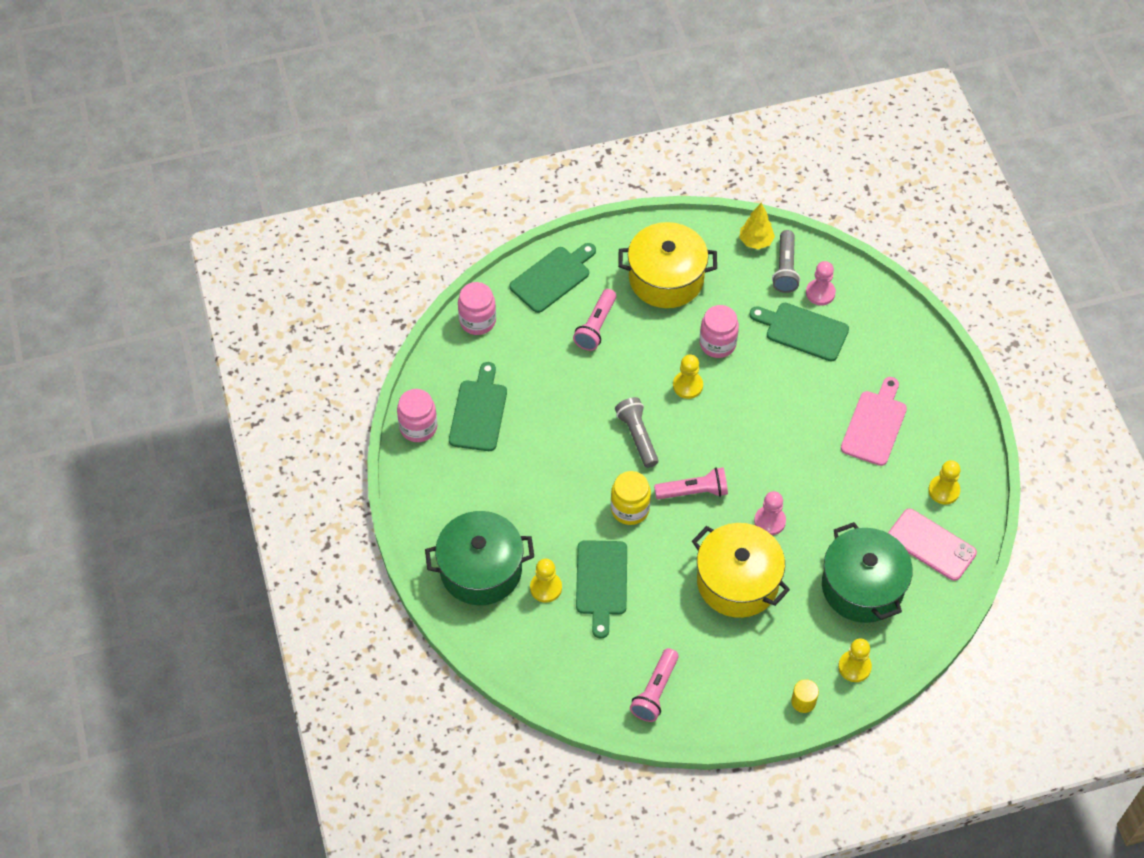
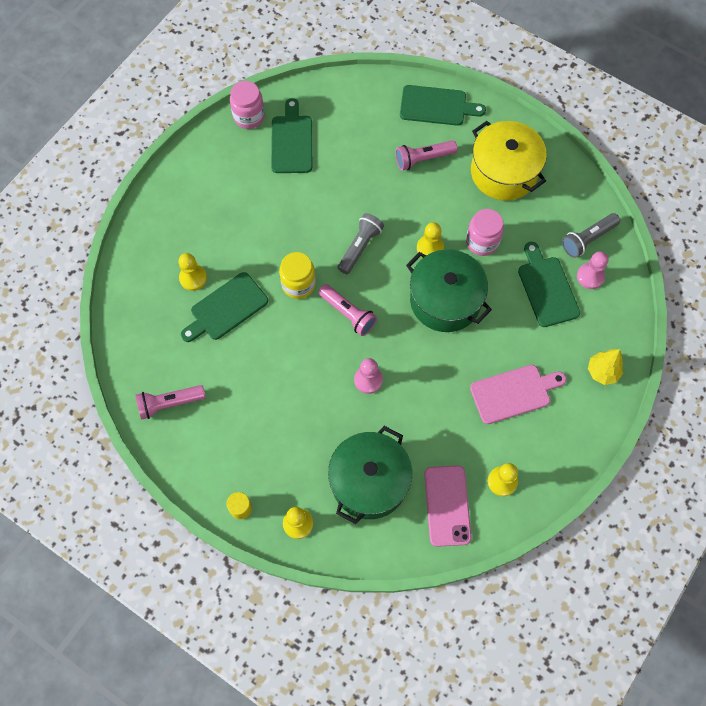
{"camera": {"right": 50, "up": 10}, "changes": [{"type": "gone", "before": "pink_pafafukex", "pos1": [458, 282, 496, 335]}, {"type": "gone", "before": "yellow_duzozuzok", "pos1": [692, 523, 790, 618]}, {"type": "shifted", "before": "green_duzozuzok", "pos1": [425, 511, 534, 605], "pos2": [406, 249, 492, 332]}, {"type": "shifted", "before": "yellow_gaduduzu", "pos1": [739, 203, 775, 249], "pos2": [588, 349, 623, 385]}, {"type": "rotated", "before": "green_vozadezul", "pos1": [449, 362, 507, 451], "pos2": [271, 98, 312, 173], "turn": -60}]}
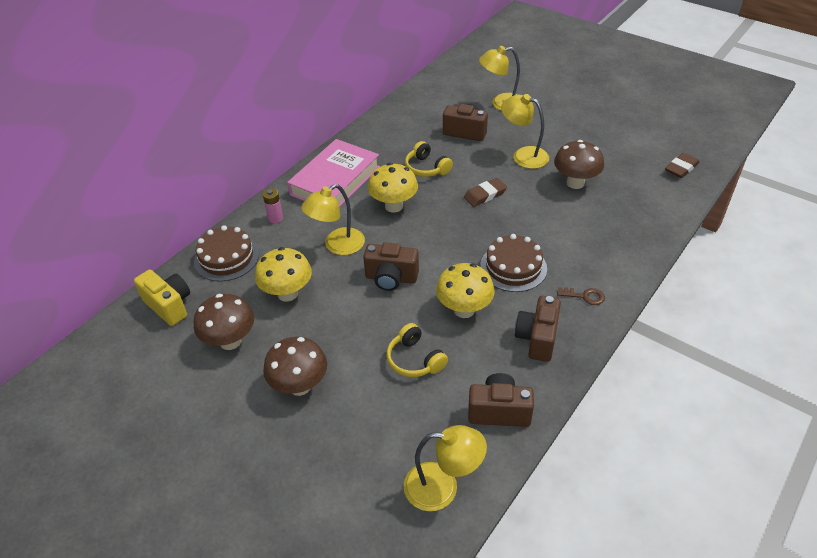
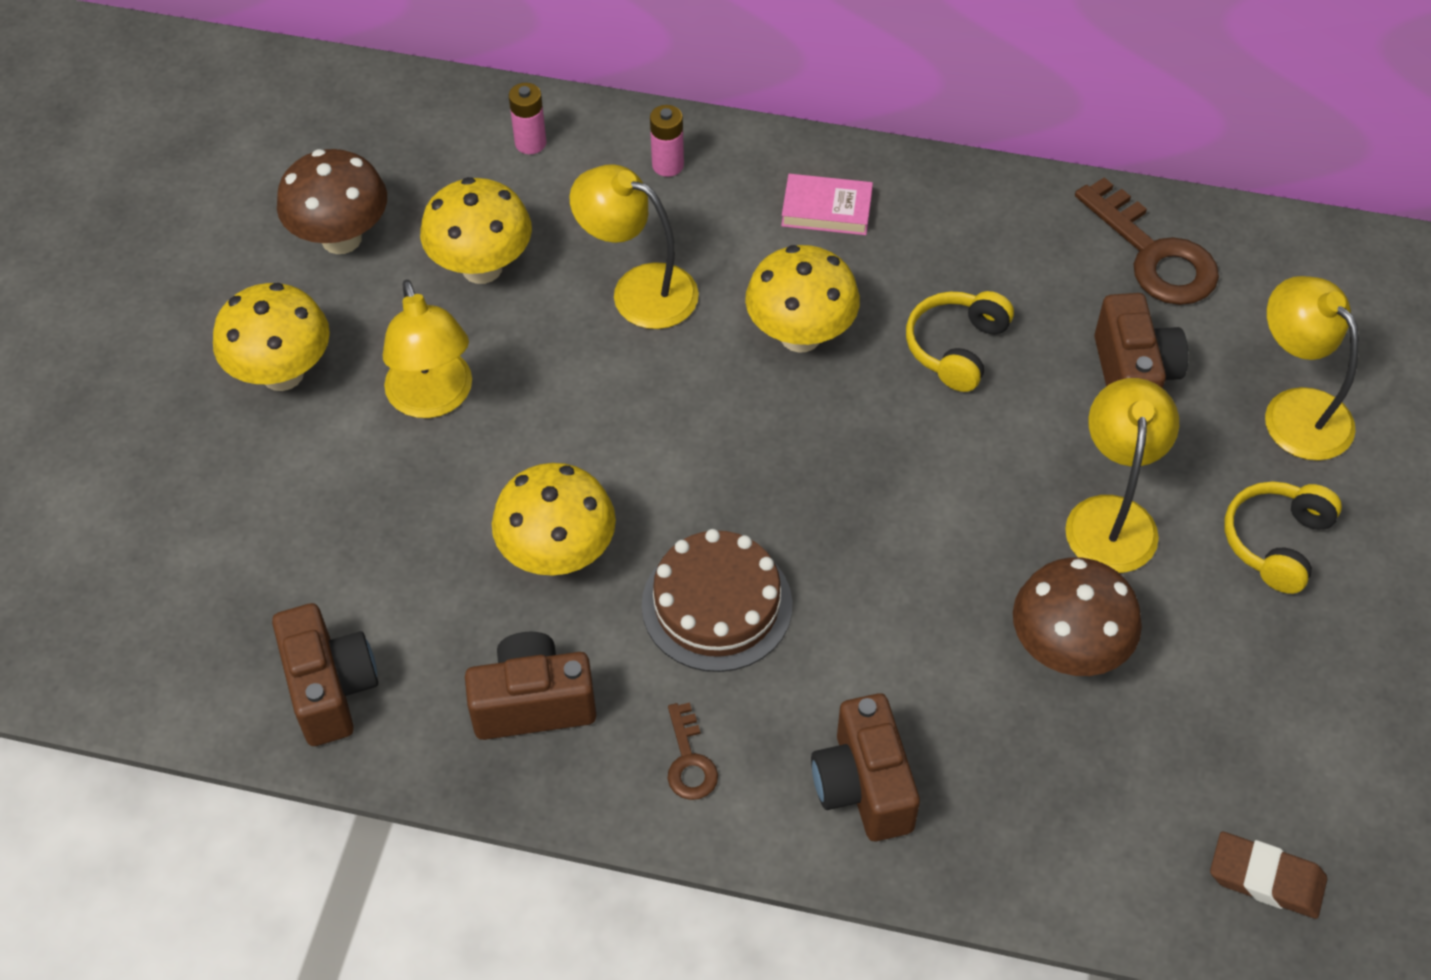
{"camera": {"right": 65, "up": 10}, "changes": [{"type": "gone", "before": "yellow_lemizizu", "pos1": [134, 270, 190, 326]}, {"type": "gone", "before": "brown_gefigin", "pos1": [464, 178, 507, 207]}, {"type": "new", "after": "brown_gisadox", "pos2": [1075, 177, 1219, 305]}, {"type": "shifted", "before": "brown_lemizizu", "pos1": [363, 242, 419, 291], "pos2": [811, 693, 920, 841]}, {"type": "shifted", "before": "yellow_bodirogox", "pos1": [387, 323, 448, 377], "pos2": [1224, 481, 1342, 594]}, {"type": "shifted", "before": "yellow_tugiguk", "pos1": [404, 425, 487, 511], "pos2": [383, 280, 472, 418]}, {"type": "swapped", "before": "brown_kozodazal", "after": "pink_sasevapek", "pos1": [194, 225, 259, 282], "pos2": [509, 83, 546, 154]}, {"type": "repainted", "before": "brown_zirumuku", "after": "yellow_zirumuku", "pos1": [263, 337, 327, 396], "pos2": [213, 283, 330, 391]}, {"type": "scaled", "before": "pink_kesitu", "pos1": [287, 139, 380, 207], "pos2": [781, 174, 873, 235], "scale": 0.46}]}
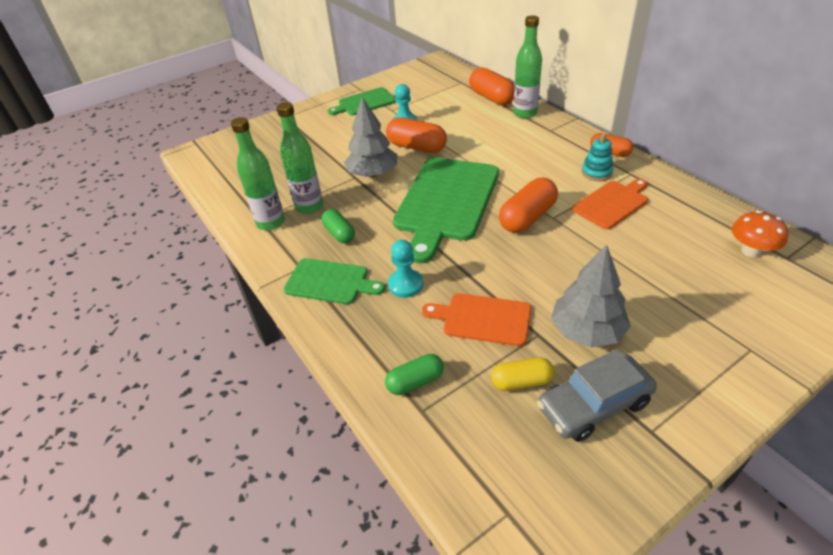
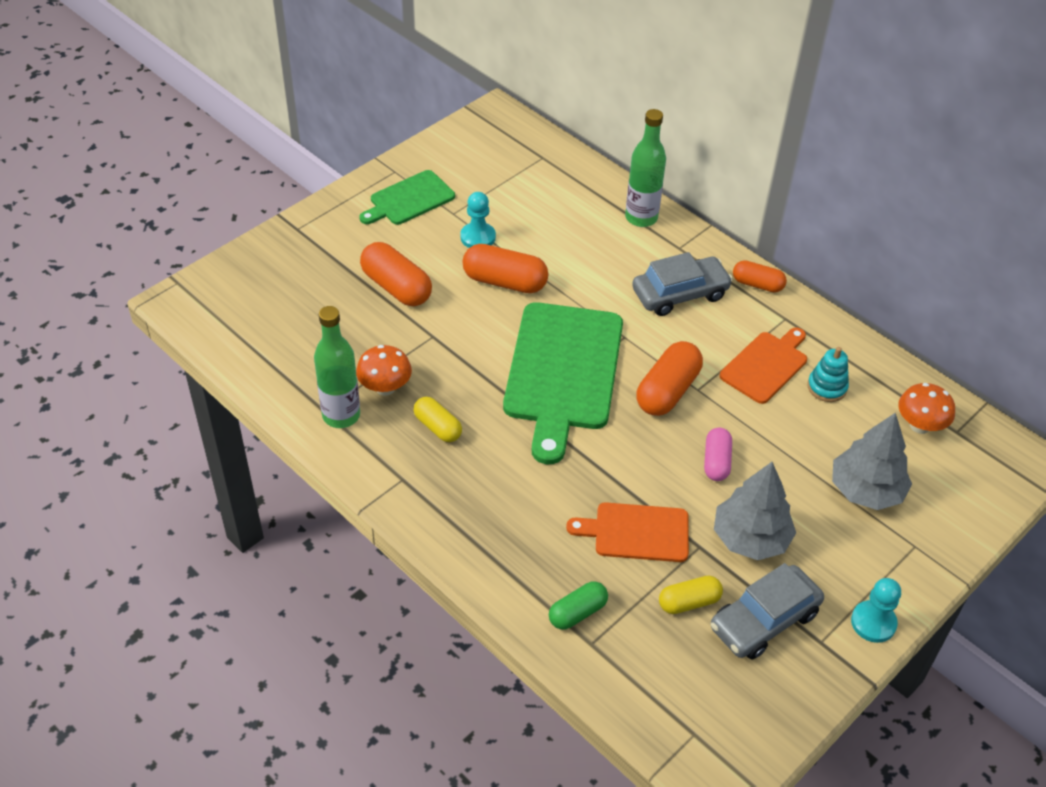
{"camera": {"right": -15, "up": 5}, "changes": [{"type": "gone", "before": "green_vozadezul", "pos1": [283, 258, 385, 304]}, {"type": "new", "after": "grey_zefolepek", "pos2": [632, 252, 733, 316]}, {"type": "new", "after": "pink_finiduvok", "pos2": [704, 427, 732, 481]}, {"type": "shifted", "before": "grey_gaduduzu", "pos1": [344, 97, 397, 177], "pos2": [832, 412, 912, 510]}, {"type": "shifted", "before": "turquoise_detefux", "pos1": [388, 240, 423, 298], "pos2": [851, 578, 901, 643]}, {"type": "shifted", "before": "orange_finiduvok", "pos1": [469, 67, 514, 105], "pos2": [360, 242, 432, 306]}, {"type": "shifted", "before": "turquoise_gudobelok", "pos1": [581, 133, 613, 181], "pos2": [807, 347, 849, 402]}, {"type": "swapped", "before": "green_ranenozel", "after": "orange_zirumuku", "pos1": [277, 102, 323, 214], "pos2": [356, 345, 412, 396]}, {"type": "repainted", "before": "green_finiduvok", "after": "yellow_finiduvok", "pos1": [322, 209, 355, 243], "pos2": [414, 397, 462, 442]}]}
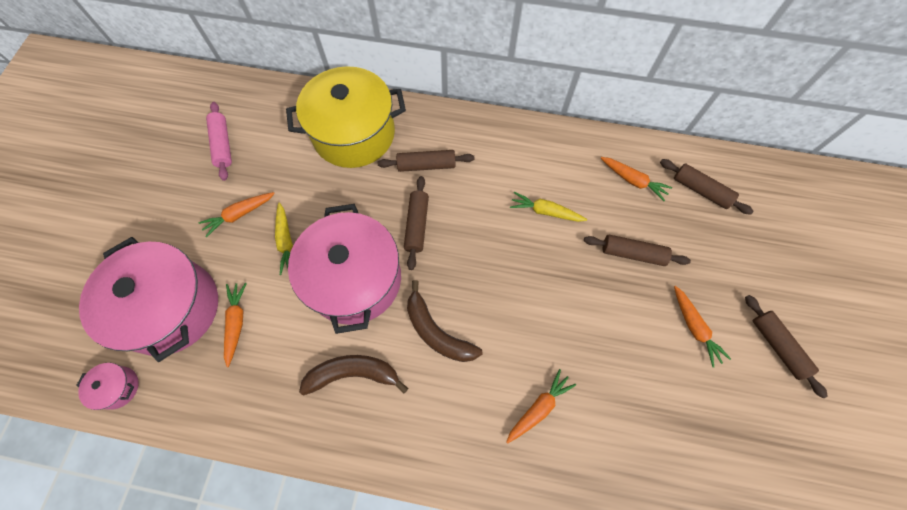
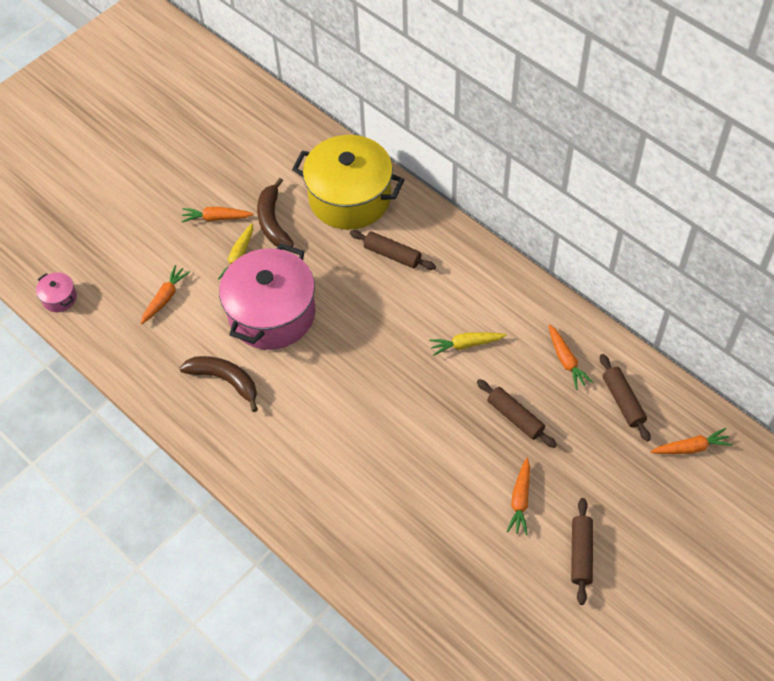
{"camera": {"right": 35, "up": -10}, "changes": [{"type": "gone", "before": "pink_duzozuzok", "pos1": [79, 237, 218, 362]}, {"type": "gone", "before": "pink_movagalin", "pos1": [206, 102, 232, 181]}, {"type": "gone", "before": "brown_movagalin", "pos1": [404, 176, 429, 270]}, {"type": "shifted", "before": "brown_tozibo", "pos1": [407, 280, 482, 362], "pos2": [257, 178, 294, 247]}, {"type": "shifted", "before": "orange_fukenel", "pos1": [506, 369, 576, 443], "pos2": [651, 428, 733, 454]}, {"type": "rotated", "before": "yellow_fukenel", "pos1": [510, 192, 587, 222], "pos2": [429, 332, 507, 356], "turn": -60}]}
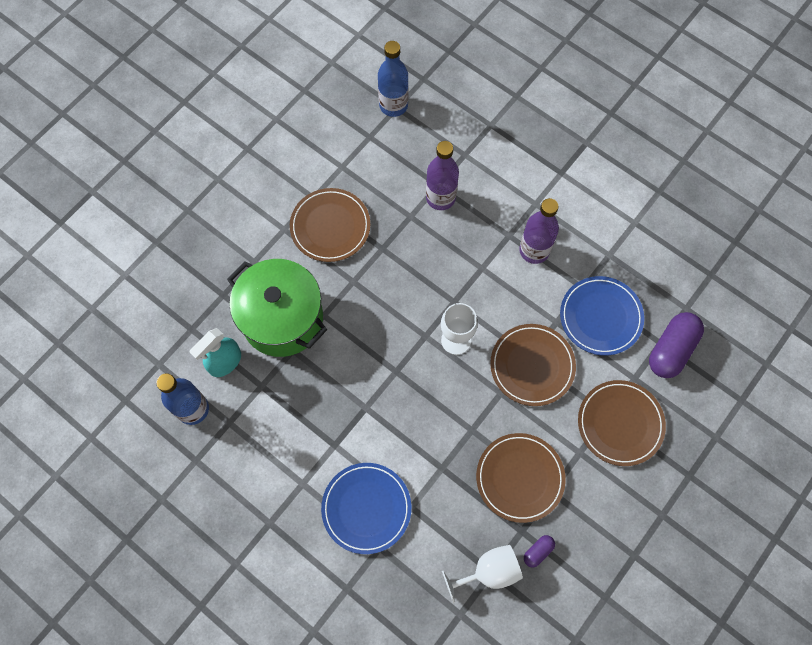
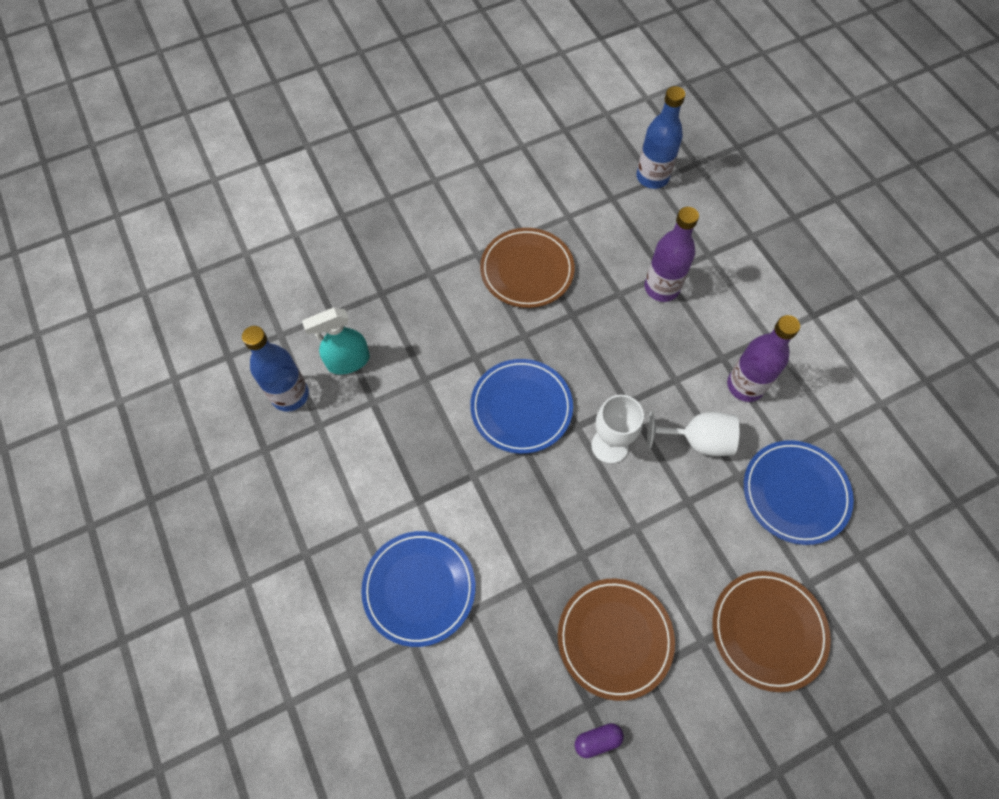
{"camera": {"right": 25, "up": -5}, "changes": [{"type": "gone", "before": "green_duzozuzok", "pos1": [227, 259, 327, 357]}, {"type": "gone", "before": "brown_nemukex", "pos1": [490, 324, 576, 406]}, {"type": "gone", "before": "purple_finiduvok", "pos1": [649, 312, 704, 378]}, {"type": "new", "after": "blue_nemukex", "pos2": [470, 359, 573, 454]}, {"type": "shifted", "before": "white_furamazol", "pos1": [442, 545, 523, 604], "pos2": [647, 411, 739, 456]}]}
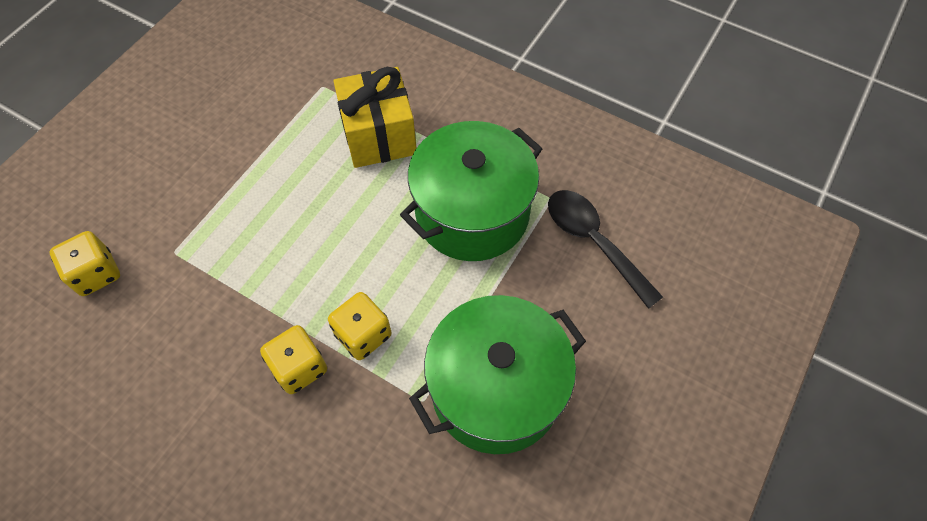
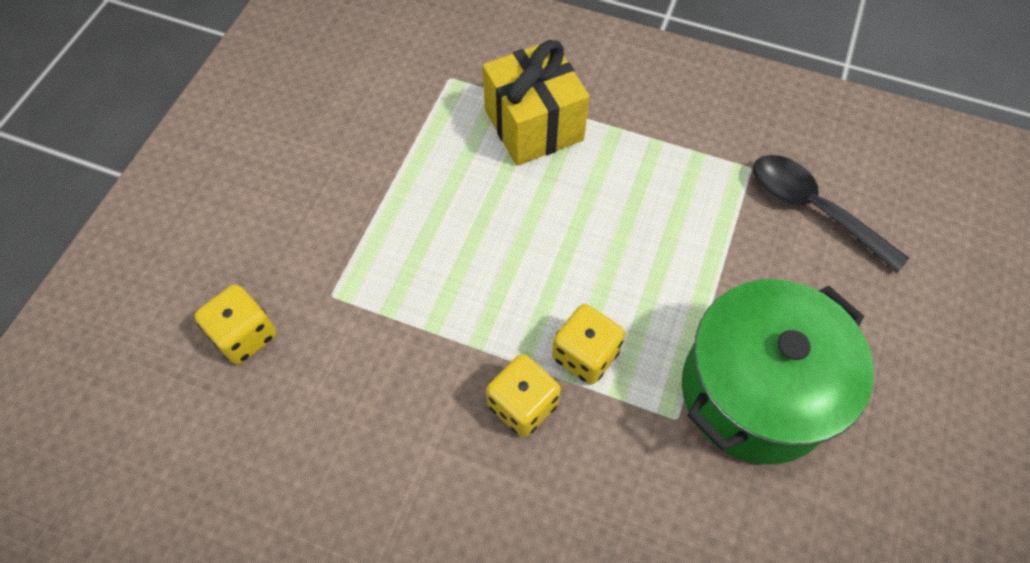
{"camera": {"right": -10, "up": 0}, "changes": [{"type": "gone", "before": "green_duzozuzok", "pos1": [400, 121, 543, 261]}]}
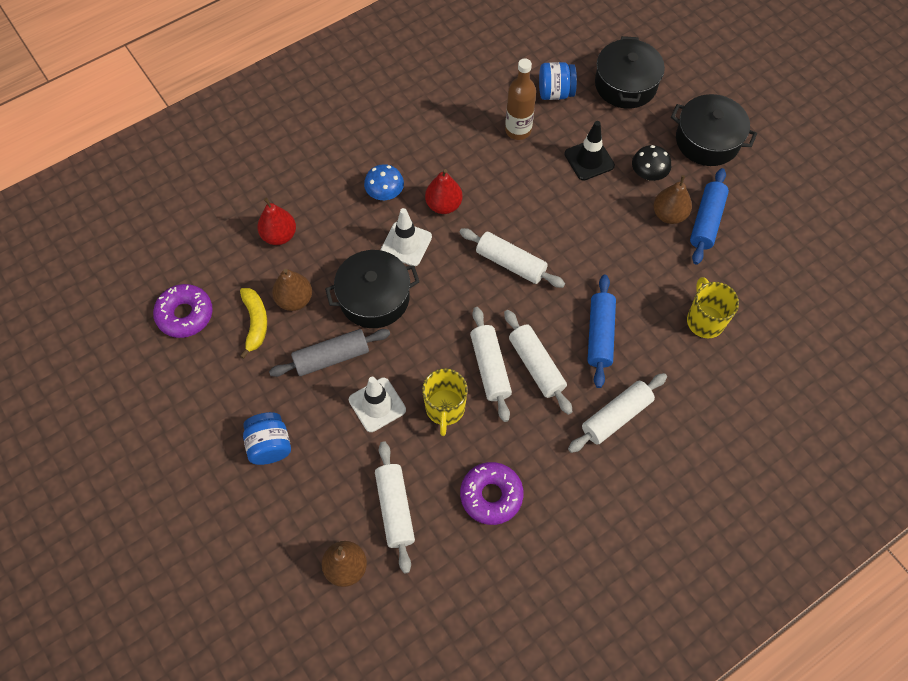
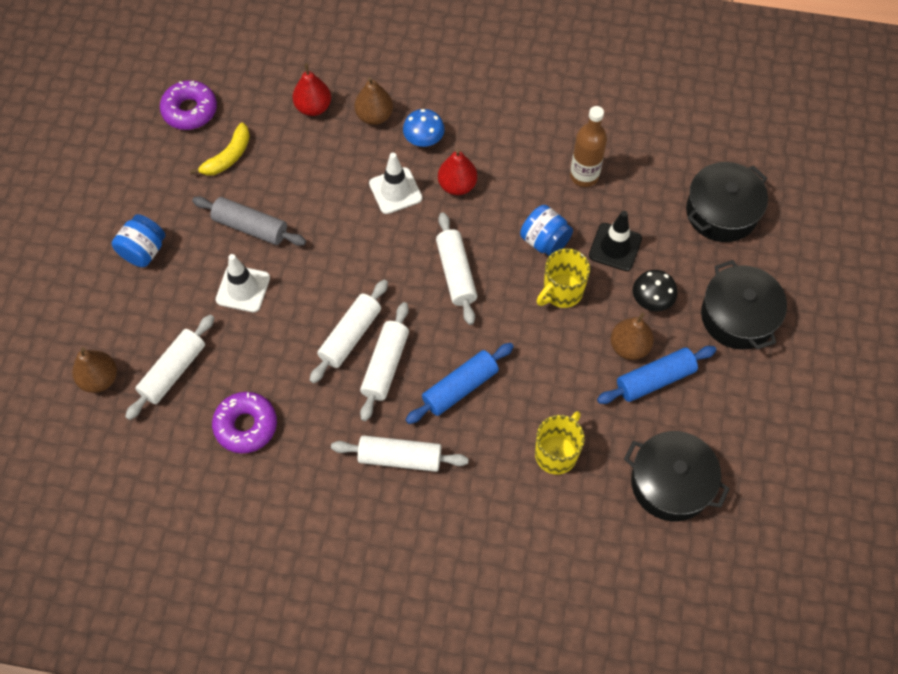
{"camera": {"right": 45, "up": 0}, "changes": [{"type": "shifted", "before": "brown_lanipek", "pos1": [272, 269, 312, 311], "pos2": [354, 77, 393, 125]}, {"type": "shifted", "before": "black_duzozuzok", "pos1": [325, 250, 419, 328], "pos2": [624, 431, 730, 521]}, {"type": "shifted", "before": "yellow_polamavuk", "pos1": [422, 369, 468, 436], "pos2": [537, 248, 590, 308]}, {"type": "shifted", "before": "blue_pafafukex", "pos1": [539, 62, 577, 100], "pos2": [520, 205, 573, 256]}]}
